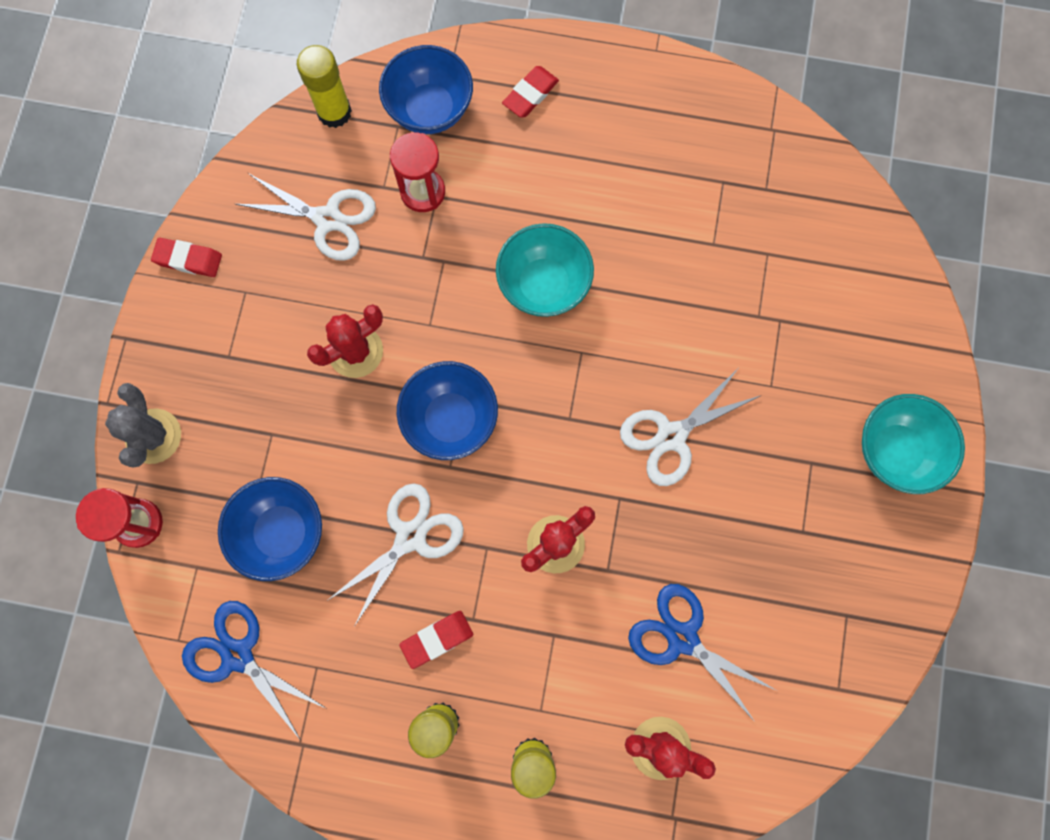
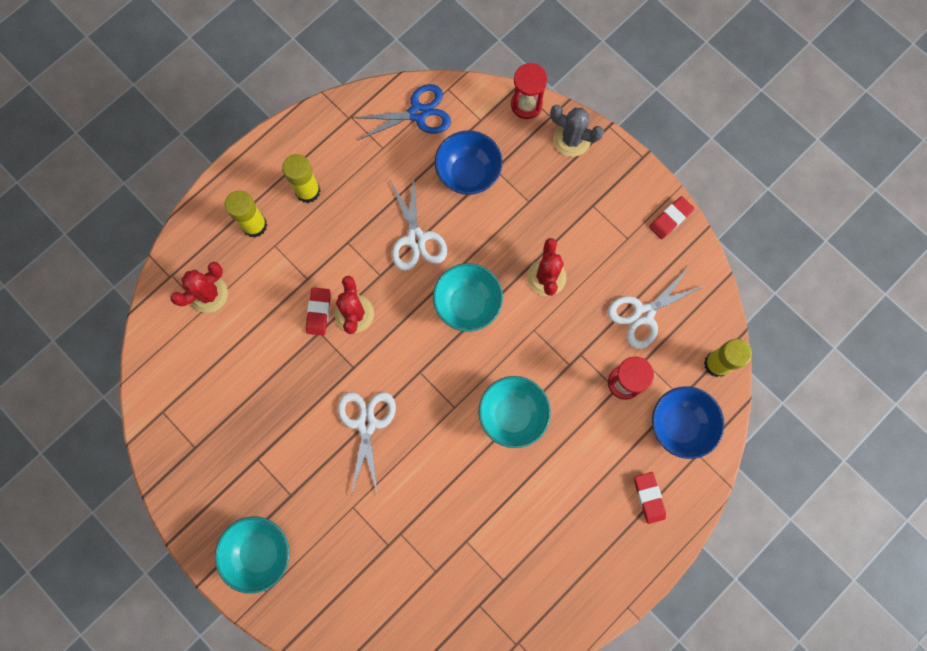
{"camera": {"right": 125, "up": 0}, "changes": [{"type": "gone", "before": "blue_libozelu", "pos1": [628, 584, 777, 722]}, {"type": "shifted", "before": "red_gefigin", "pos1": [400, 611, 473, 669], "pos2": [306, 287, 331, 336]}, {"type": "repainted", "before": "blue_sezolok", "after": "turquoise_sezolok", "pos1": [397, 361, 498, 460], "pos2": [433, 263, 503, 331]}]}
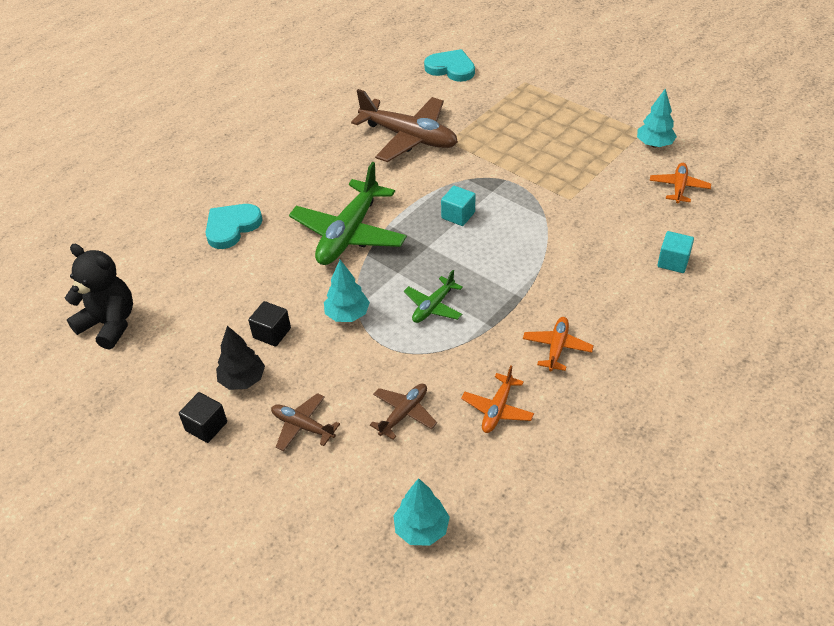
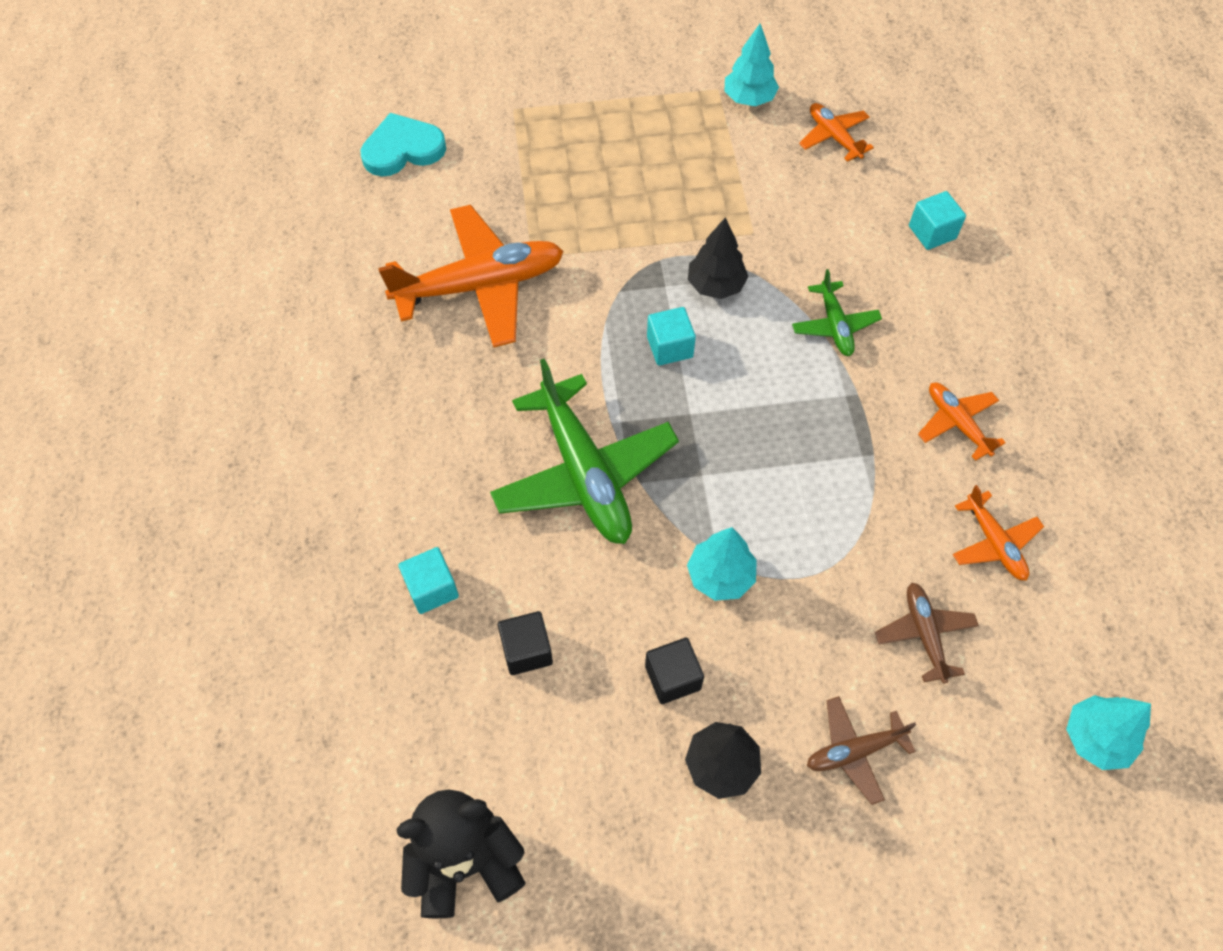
{"camera": {"right": -50, "up": 15}, "changes": [{"type": "new", "after": "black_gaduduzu", "pos2": [688, 217, 748, 299]}, {"type": "shifted", "before": "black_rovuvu", "pos1": [179, 392, 227, 443], "pos2": [498, 611, 553, 675]}, {"type": "shifted", "before": "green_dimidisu", "pos1": [404, 270, 463, 323], "pos2": [792, 269, 882, 356]}, {"type": "swapped", "before": "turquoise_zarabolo", "after": "turquoise_rovuvu", "pos1": [205, 204, 263, 249], "pos2": [398, 547, 459, 614]}, {"type": "repainted", "before": "brown_dimidisu", "after": "orange_dimidisu", "pos1": [351, 89, 458, 162], "pos2": [378, 205, 564, 348]}]}
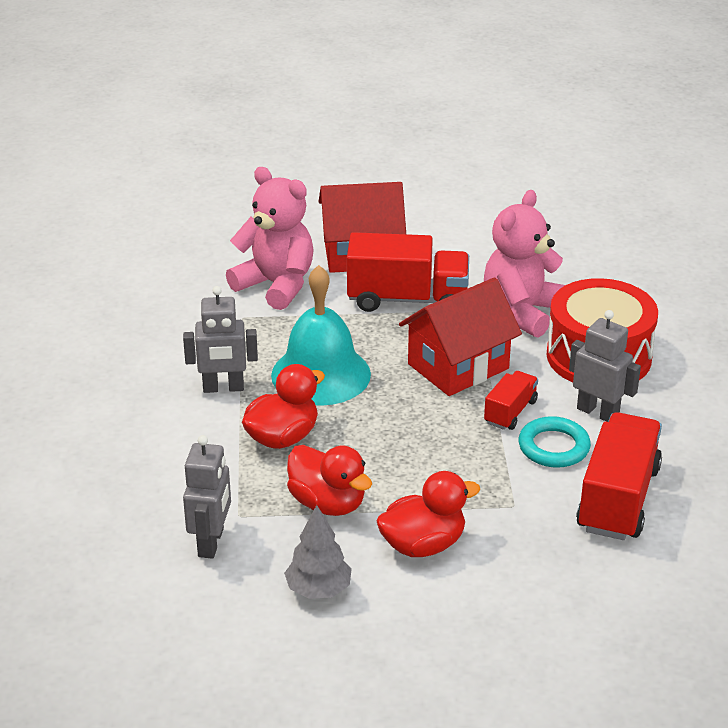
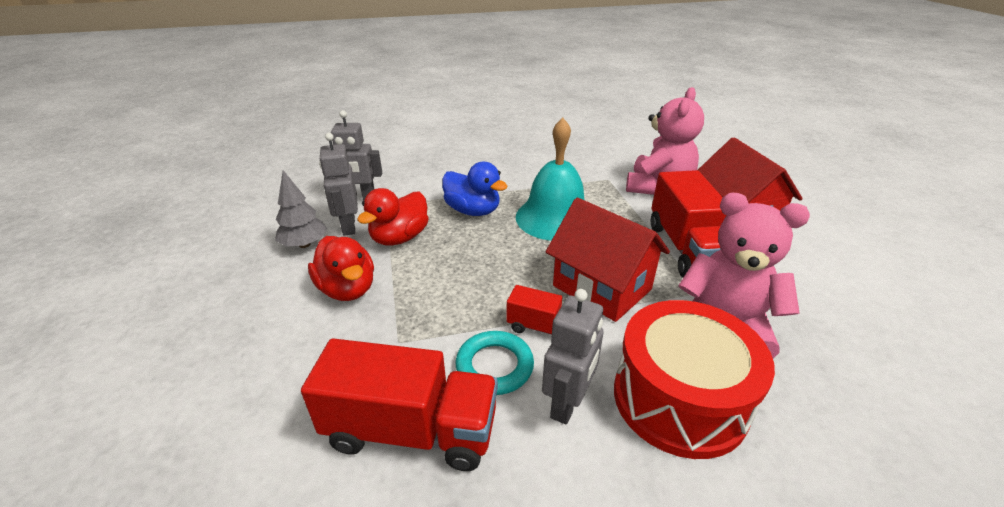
{"camera": {"right": 80, "up": 0}, "changes": [{"type": "shifted", "before": "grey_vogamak", "pos1": [183, 286, 258, 393], "pos2": [319, 133, 358, 236]}, {"type": "repainted", "before": "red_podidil", "after": "blue_podidil", "pos1": [242, 364, 325, 449], "pos2": [442, 162, 508, 216]}]}
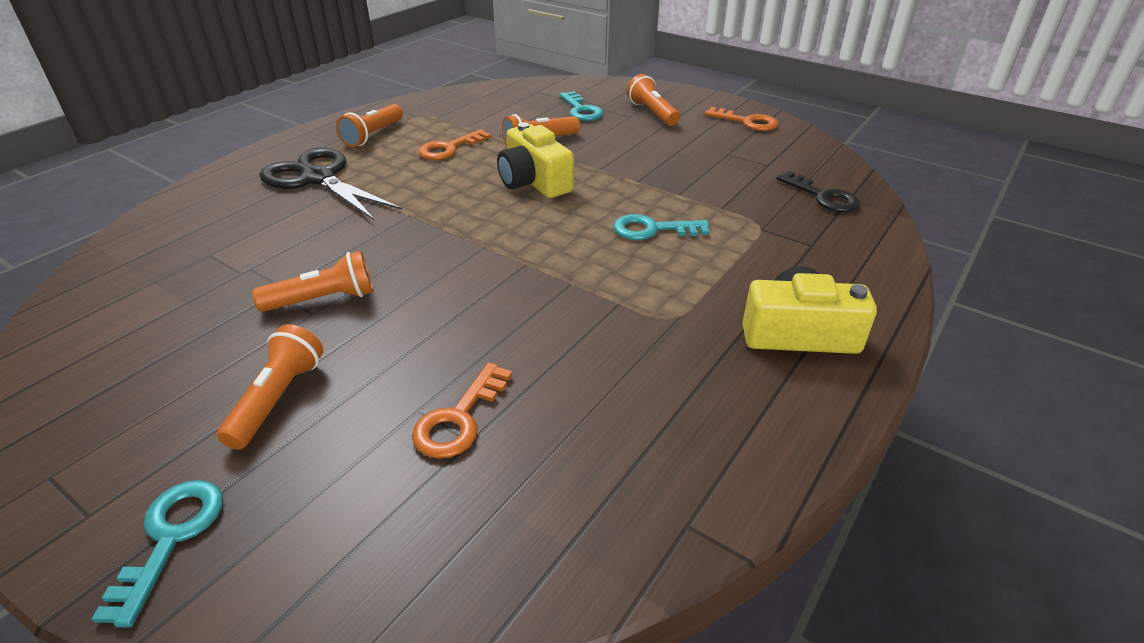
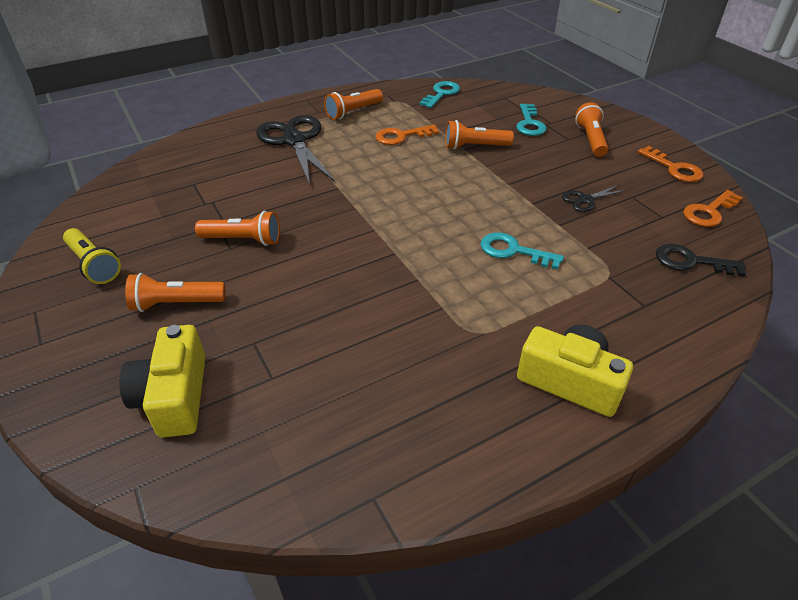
{"camera": {"right": 25, "up": 5}, "changes": [{"type": "new", "after": "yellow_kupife", "pos2": [63, 228, 121, 284]}, {"type": "new", "after": "black_libozelu", "pos2": [562, 185, 627, 212]}, {"type": "shifted", "before": "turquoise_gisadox", "pos1": [92, 480, 223, 627], "pos2": [420, 81, 460, 108]}, {"type": "shifted", "before": "orange_gisadox", "pos1": [412, 362, 513, 458], "pos2": [683, 190, 743, 227]}, {"type": "shifted", "before": "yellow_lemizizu", "pos1": [497, 122, 574, 198], "pos2": [119, 325, 206, 438]}, {"type": "rotated", "before": "orange_kupife", "pos1": [217, 324, 323, 450], "pos2": [125, 273, 226, 312], "turn": -135}, {"type": "rotated", "before": "black_gisadox", "pos1": [776, 171, 860, 212], "pos2": [656, 244, 746, 277], "turn": 120}]}
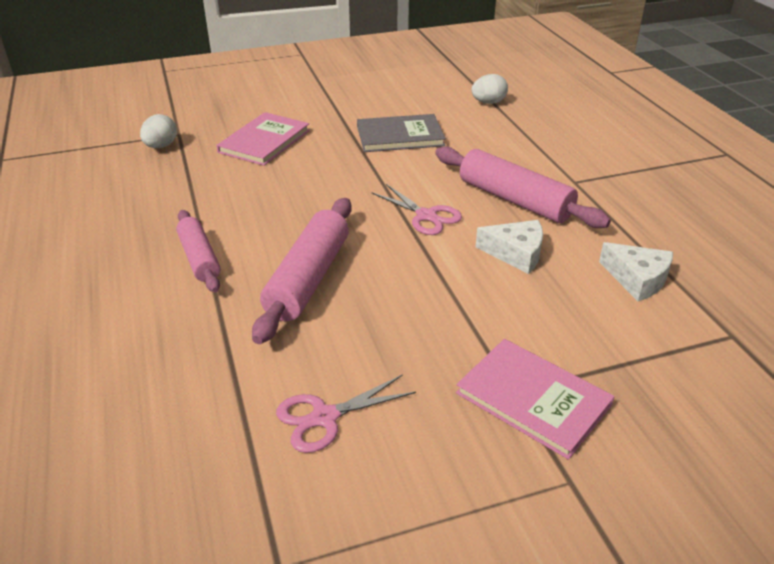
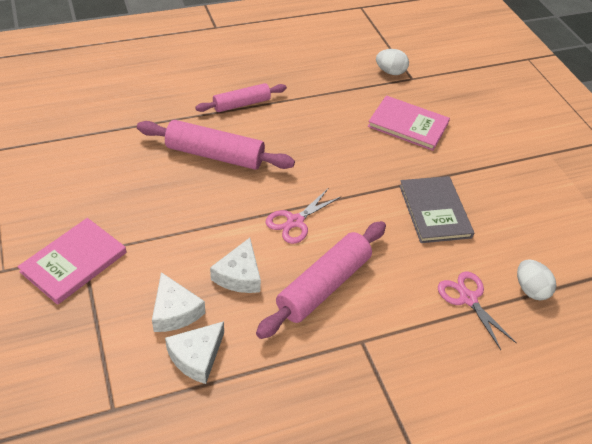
{"camera": {"right": 85, "up": 10}, "changes": [{"type": "new", "after": "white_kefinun", "pos2": [152, 272, 205, 332]}, {"type": "shifted", "before": "pink_libozelu", "pos1": [276, 375, 416, 453], "pos2": [438, 272, 516, 350]}]}
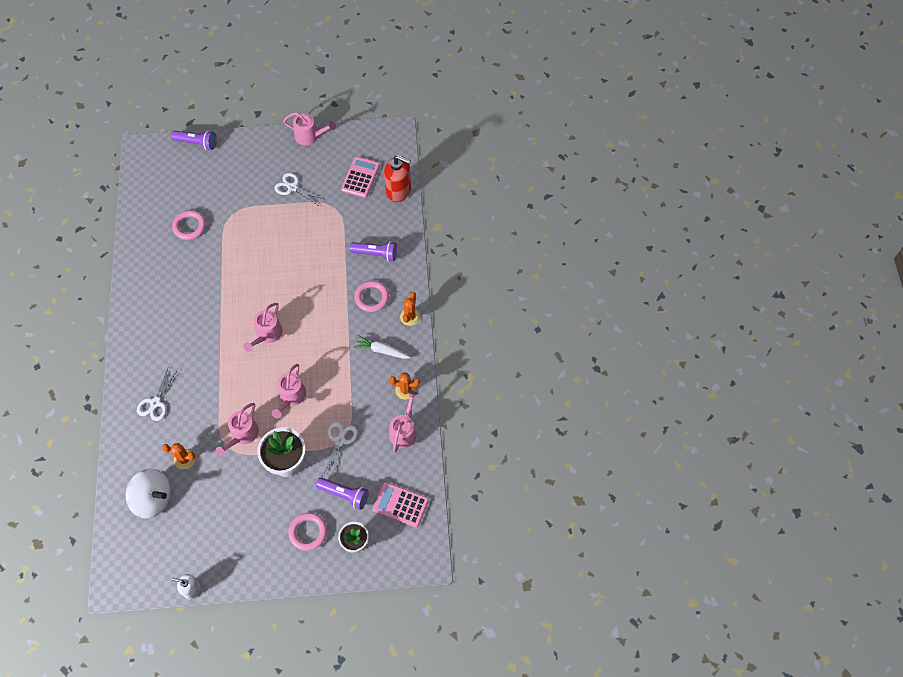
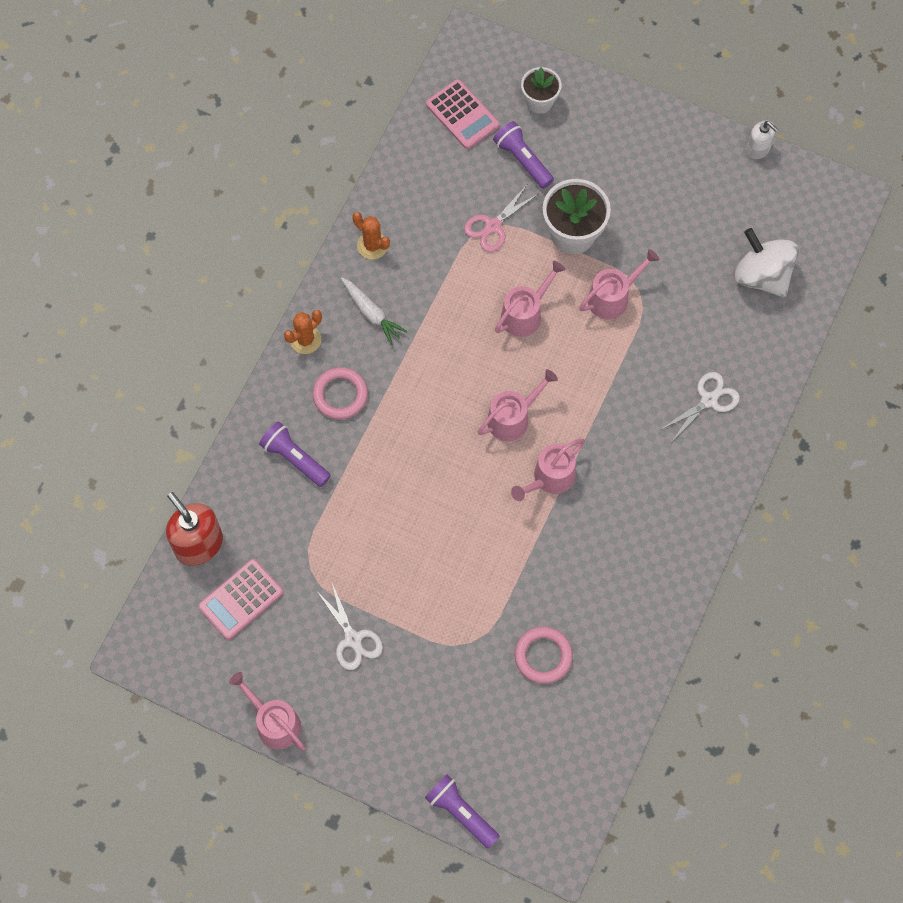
{"camera": {"right": -150, "up": 5}, "changes": [{"type": "gone", "before": "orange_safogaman", "pos1": [162, 443, 195, 470]}, {"type": "gone", "before": "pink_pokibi", "pos1": [288, 513, 327, 551]}, {"type": "shifted", "before": "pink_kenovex", "pos1": [389, 391, 418, 453], "pos2": [511, 439, 585, 501]}, {"type": "repainted", "before": "white_libozelu", "after": "pink_libozelu", "pos1": [322, 422, 358, 478], "pos2": [464, 185, 538, 252]}]}
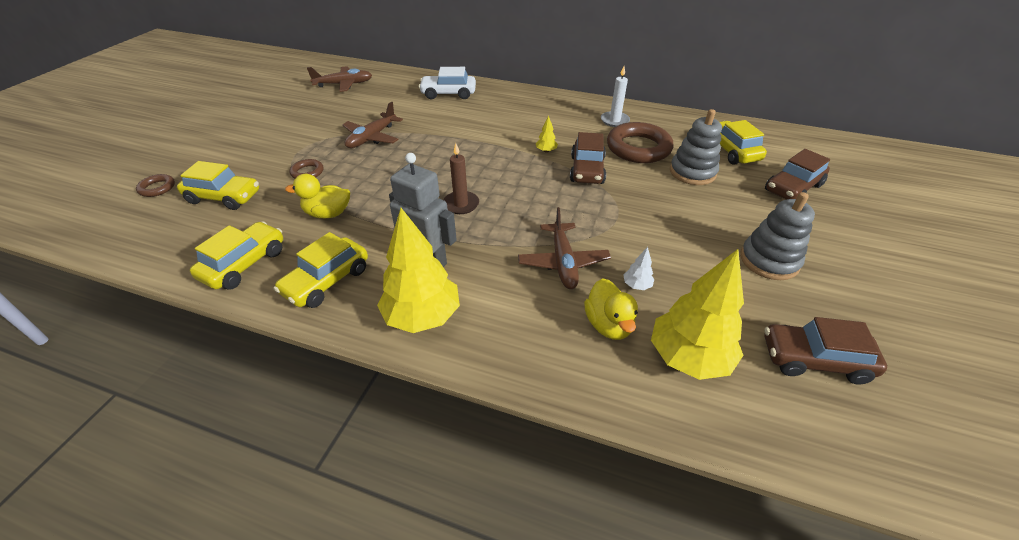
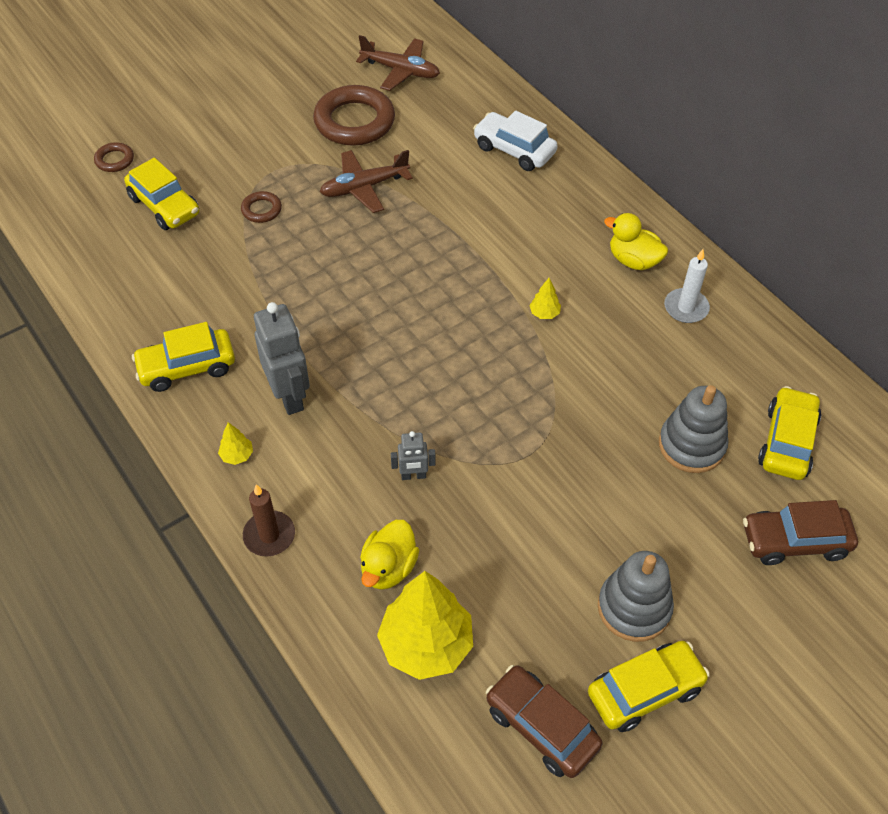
{"camera": {"right": 35, "up": 10}, "changes": [{"type": "gone", "before": "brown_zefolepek", "pos1": [570, 132, 606, 184]}, {"type": "gone", "before": "white_gaduduzu", "pos1": [623, 247, 655, 290]}, {"type": "shifted", "before": "yellow_zefolepek", "pos1": [190, 221, 283, 290], "pos2": [588, 641, 710, 732]}, {"type": "shifted", "before": "yellow_podidil", "pos1": [285, 174, 350, 218], "pos2": [604, 213, 668, 270]}, {"type": "shifted", "before": "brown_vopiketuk", "pos1": [443, 143, 479, 214], "pos2": [243, 484, 295, 556]}, {"type": "shifted", "before": "brown_pokibi", "pos1": [607, 122, 673, 163], "pos2": [313, 85, 395, 146]}, {"type": "swapped", "before": "brown_dimidisu", "after": "grey_vogamak", "pos1": [518, 207, 611, 289], "pos2": [391, 431, 436, 480]}, {"type": "scaled", "before": "yellow_gaduduzu", "pos1": [377, 208, 460, 333], "pos2": [218, 422, 253, 465], "scale": 0.41}]}
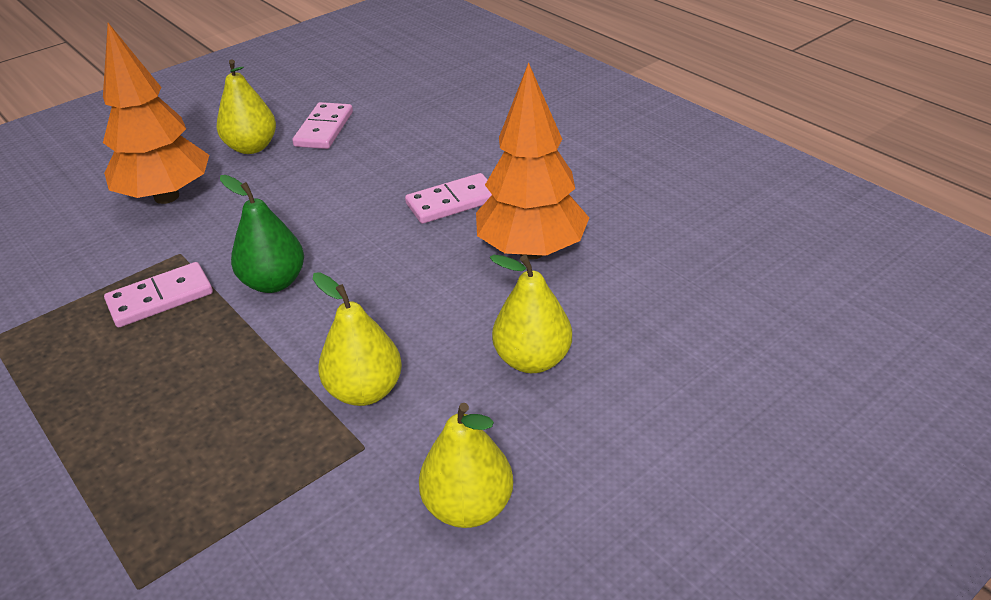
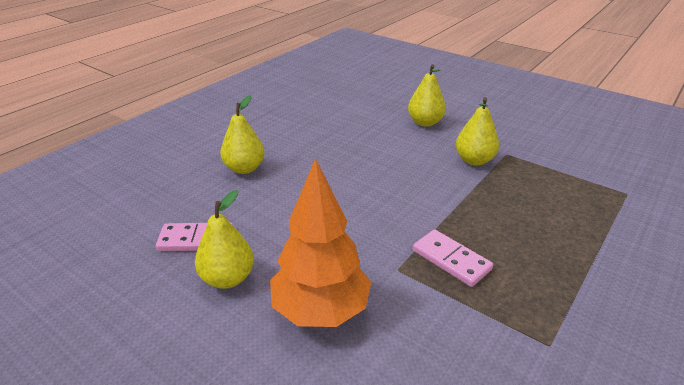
{"camera": {"right": -105, "up": -5}, "changes": [{"type": "gone", "before": "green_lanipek", "pos1": [220, 175, 304, 293]}, {"type": "gone", "before": "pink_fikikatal", "pos1": [405, 173, 492, 224]}, {"type": "gone", "before": "orange_gaduduzu", "pos1": [476, 62, 589, 260]}, {"type": "shifted", "before": "yellow_lanipek", "pos1": [419, 403, 513, 528], "pos2": [220, 95, 265, 174]}]}
